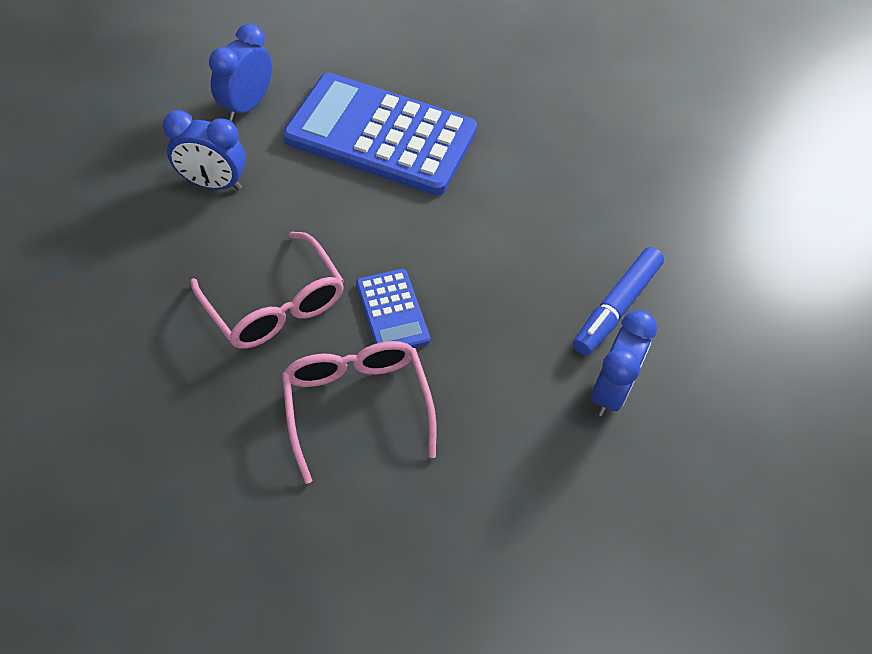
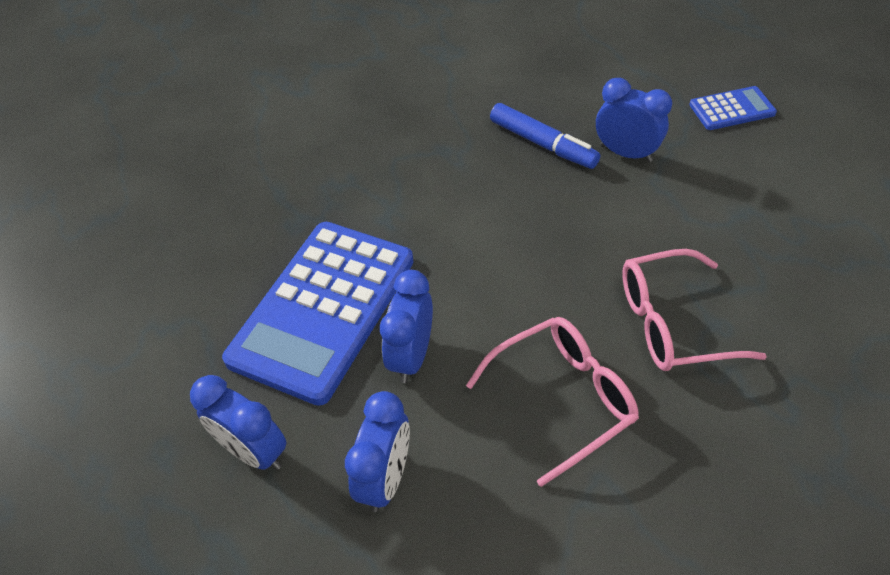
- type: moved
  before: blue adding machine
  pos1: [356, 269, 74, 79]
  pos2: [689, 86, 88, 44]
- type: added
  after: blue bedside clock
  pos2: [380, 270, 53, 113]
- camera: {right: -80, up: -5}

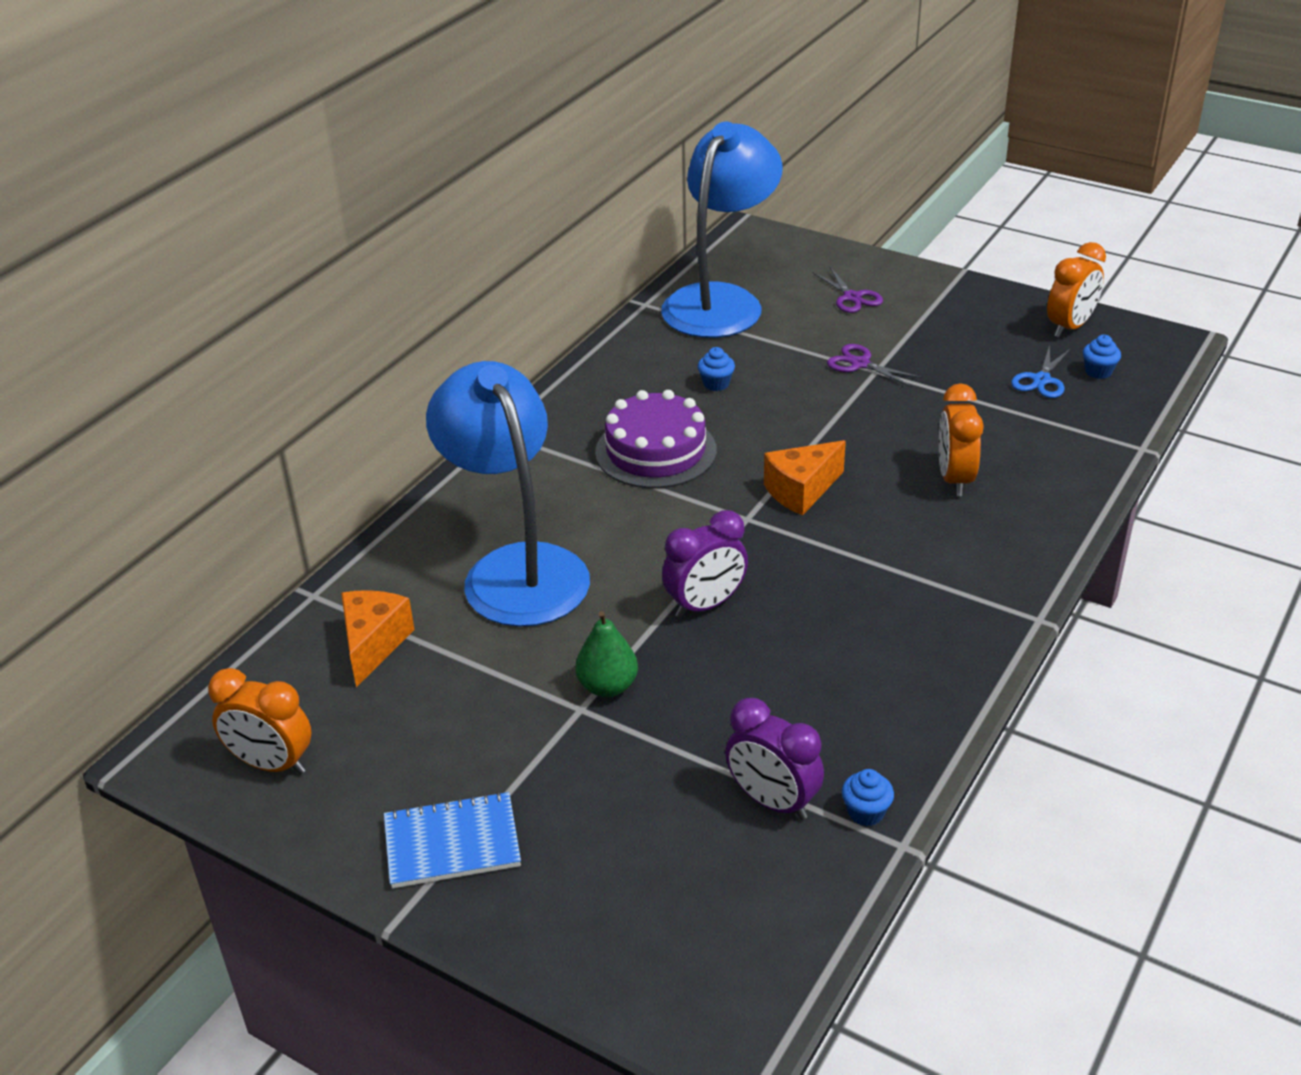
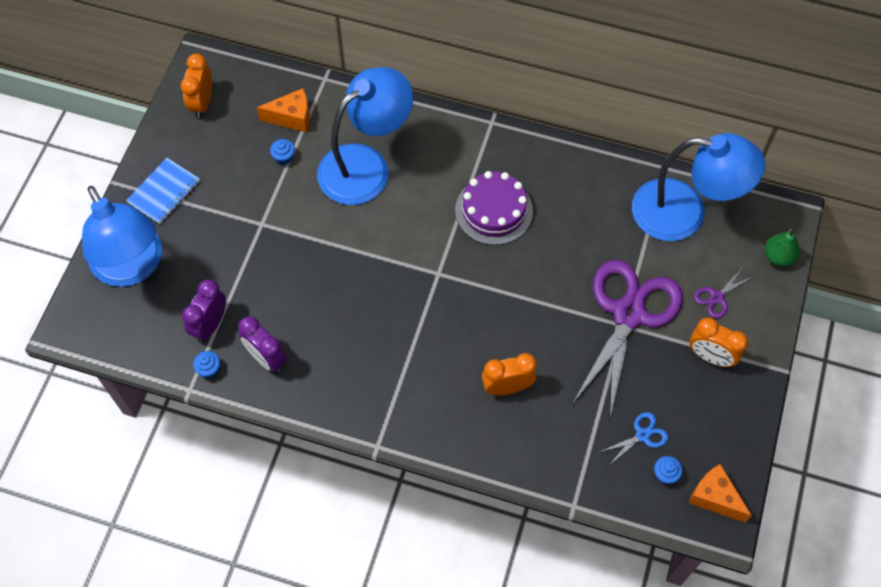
- type: moved
  before: orange bedside clock
  pos1: [1047, 242, 59, 95]
  pos2: [690, 318, 58, 49]
- type: resized
  before: royal purple scissors
  pos1: [827, 344, 95, 43]
  pos2: [572, 260, 111, 158]
  scale: 2.5
- type: turned
  before: blue scissors
  pos1: [1011, 345, 60, 53]
  pos2: [600, 412, 68, 53]
  turn: 135
- type: moved
  before: blue cupcake
  pos1: [698, 347, 37, 44]
  pos2: [270, 139, 25, 26]
- type: moved
  before: orange cheese wedge
  pos1: [764, 440, 82, 75]
  pos2: [689, 464, 63, 59]
- type: moved
  before: royal purple bedside clock
  pos1: [662, 510, 86, 108]
  pos2: [238, 316, 49, 56]
- type: moved
  before: leaf-green toy pear
  pos1: [575, 611, 63, 86]
  pos2: [765, 229, 35, 38]
- type: turned
  before: blue notebook
  pos1: [384, 791, 137, 97]
  pos2: [126, 158, 74, 66]
  turn: 60
- type: added
  after: blue reading lamp
  pos2: [82, 186, 80, 101]
- camera: {right: 75, up: 25}

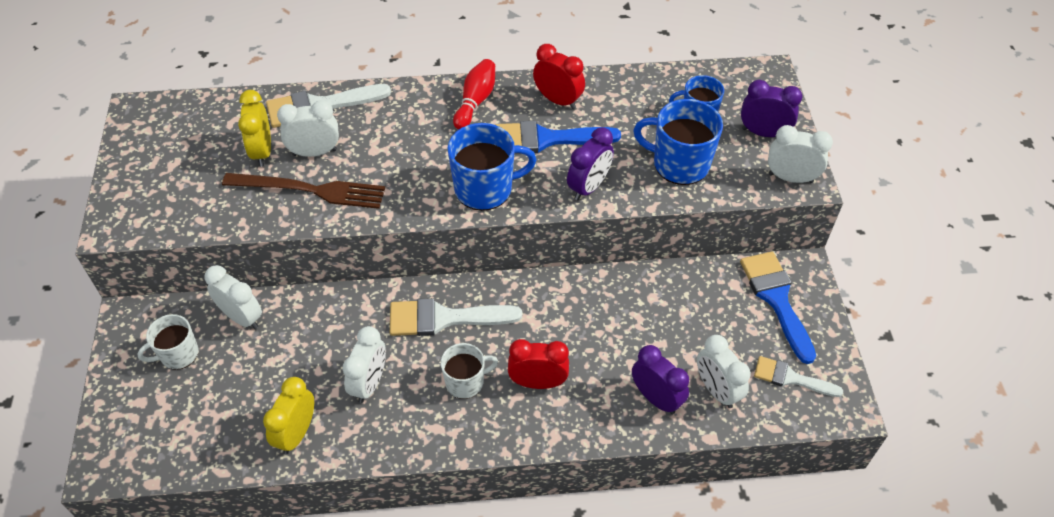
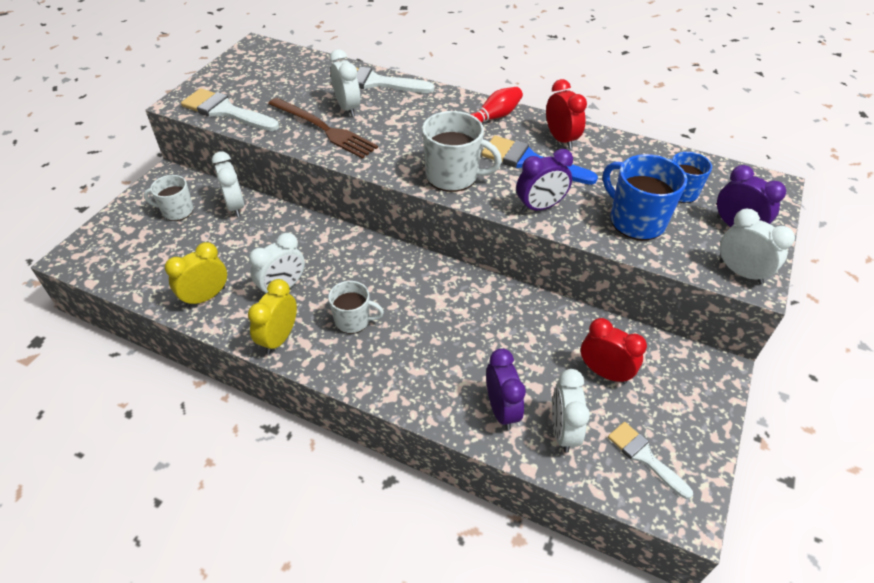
- type: moved
  before: yellow bedside clock
  pos1: [238, 90, 33, 77]
  pos2: [248, 279, 49, 75]
- type: turned
  before: snow-white bedside clock
  pos1: [277, 100, 62, 57]
  pos2: [330, 49, 30, 68]
  turn: 45
- type: recoloured
  before: blue coffee mug
  after: snow-white coffee mug
  pos1: [448, 123, 89, 88]
  pos2: [422, 111, 80, 81]
- type: removed
  before: blue brush
  pos1: [740, 252, 76, 112]
- type: moved
  before: snow-white brush
  pos1: [390, 298, 132, 38]
  pos2: [181, 88, 98, 43]
- type: moved
  before: crimson bedside clock
  pos1: [508, 339, 61, 50]
  pos2: [581, 318, 66, 66]
- camera: {right: 30, up: -5}

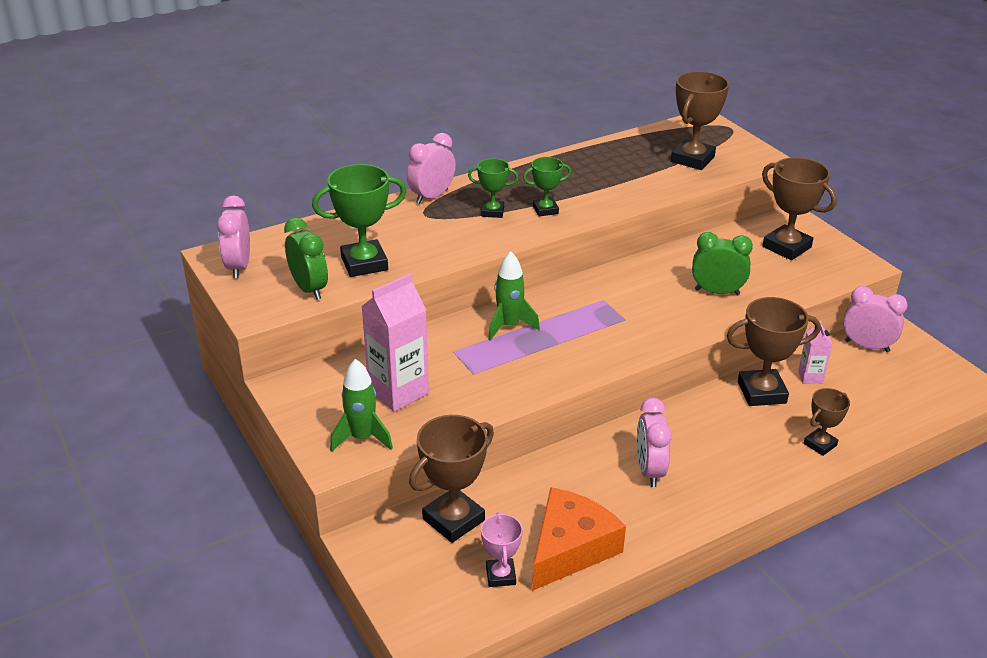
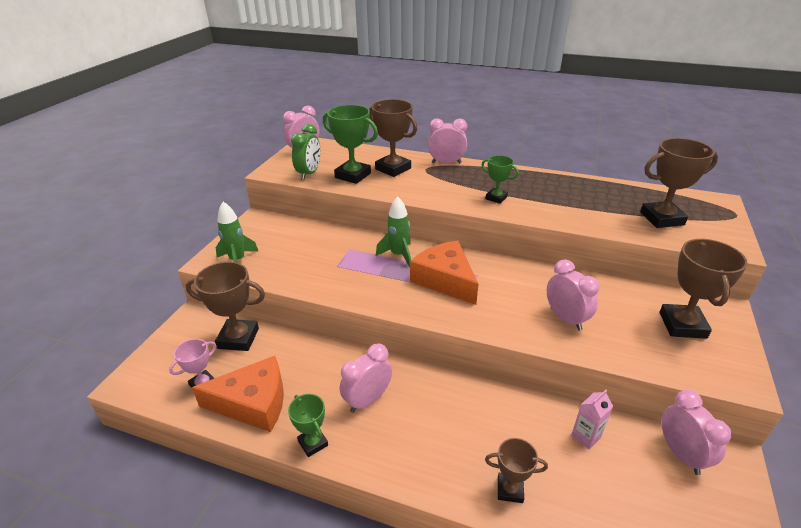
- type: moved
  before: leaf-green trophy
  pos1: [468, 158, 51, 60]
  pos2: [288, 394, 40, 63]
- type: recoloured
  before: leaf-green bedside clock
  after: pink bedside clock
  pos1: [692, 232, 61, 63]
  pos2: [547, 259, 52, 71]
- type: removed
  before: pink carton
  pos1: [361, 273, 68, 139]
- type: moved
  before: brown trophy
  pos1: [727, 297, 94, 109]
  pos2: [369, 99, 48, 78]
- type: added
  after: orange cheese wedge
  pos2: [410, 241, 69, 64]
- camera: {right: 50, up: 0}

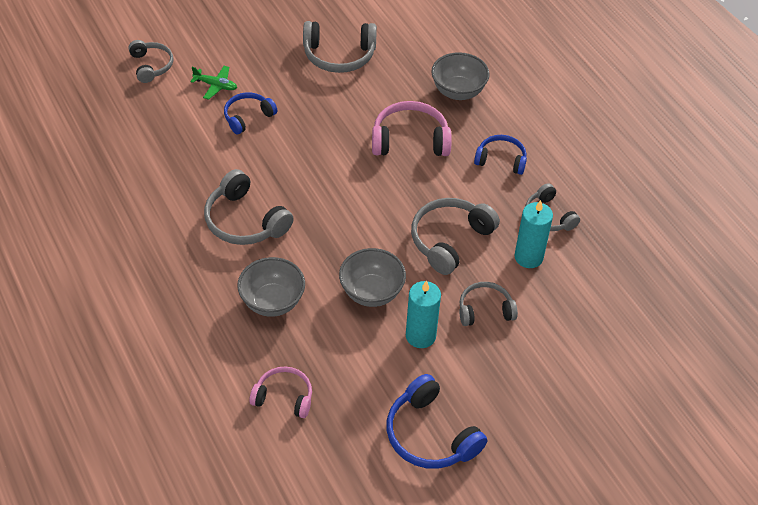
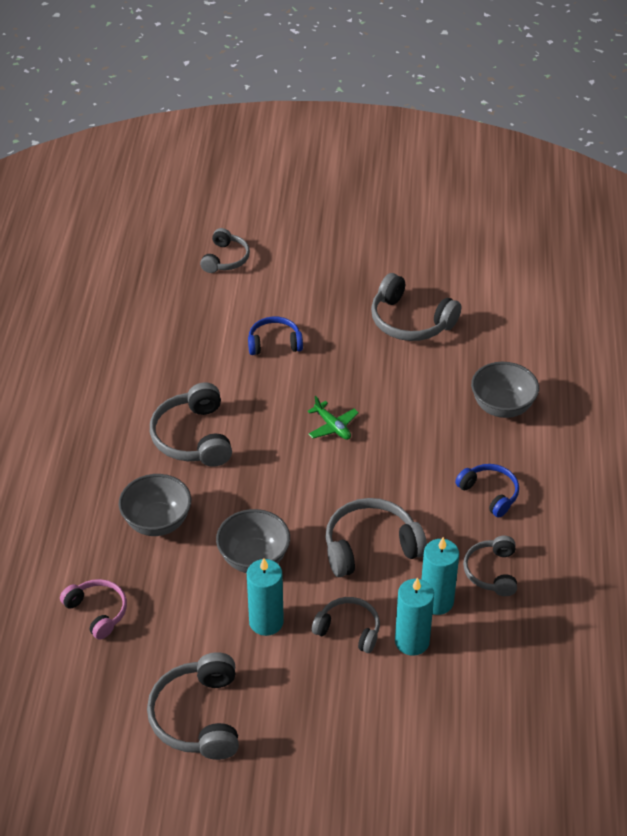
- type: moved
  before: leaf-green toy plane
  pos1: [190, 66, 47, 34]
  pos2: [308, 396, 51, 44]
- type: removed
  before: pink over-ear headphones
  pos1: [372, 101, 80, 55]
- type: recoloured
  before: blue over-ear headphones
  after: gray over-ear headphones
  pos1: [387, 374, 100, 95]
  pos2: [147, 652, 92, 108]
- type: added
  after: aqua wax candle
  pos2: [395, 577, 39, 79]
- camera: {right: 35, up: -5}

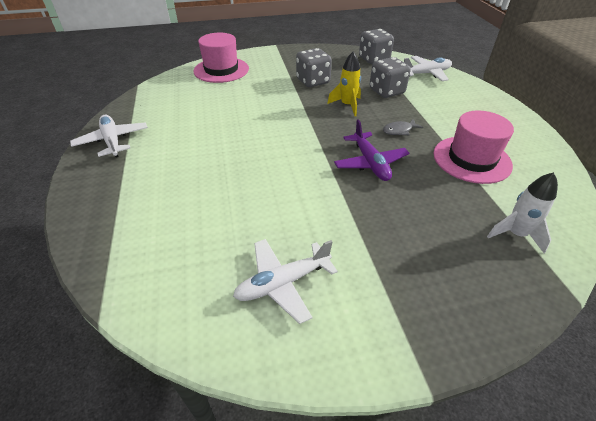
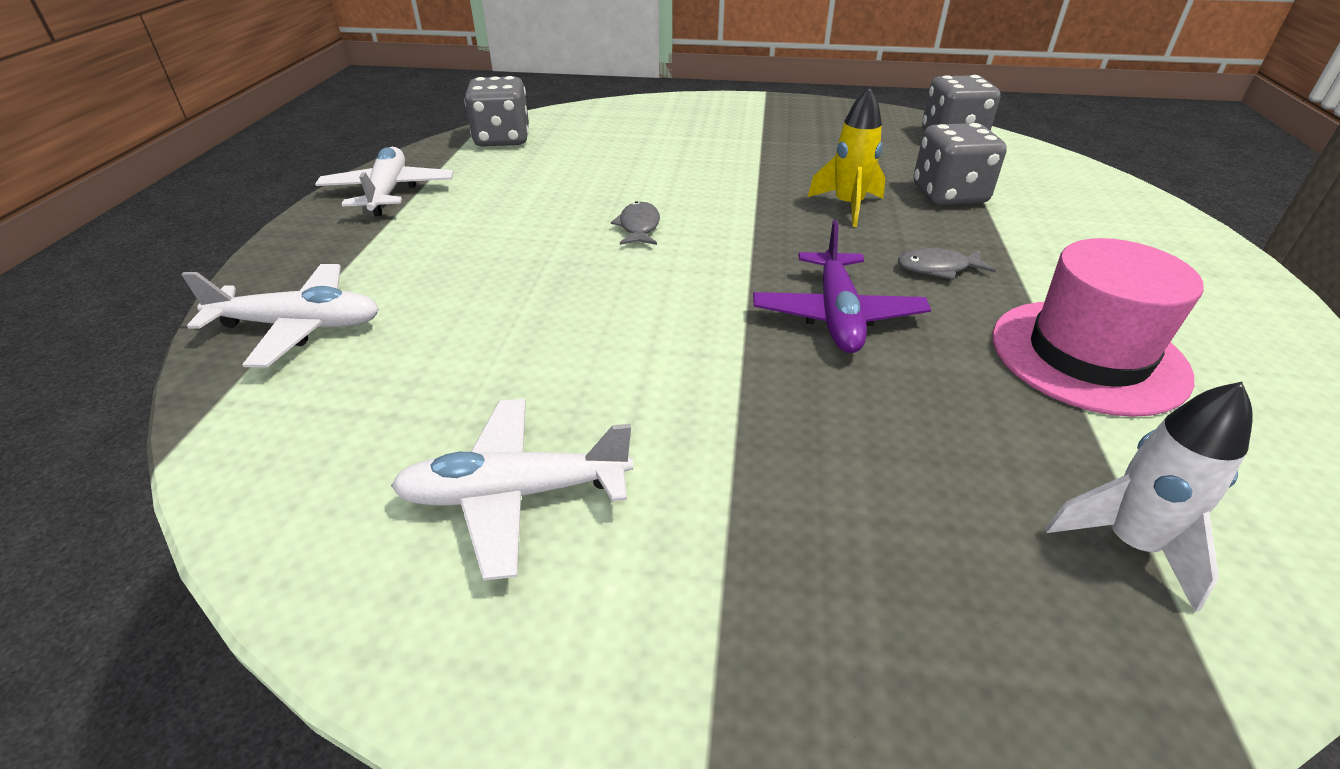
- type: removed
  before: pink hat
  pos1: [194, 33, 55, 50]
- type: moved
  before: gray dice
  pos1: [296, 48, 36, 39]
  pos2: [464, 76, 65, 70]
- type: moved
  before: snow-white toy plane
  pos1: [404, 56, 48, 25]
  pos2: [181, 264, 198, 103]
- type: added
  after: gray fish
  pos2: [611, 201, 49, 44]
- camera: {right: 20, up: -5}

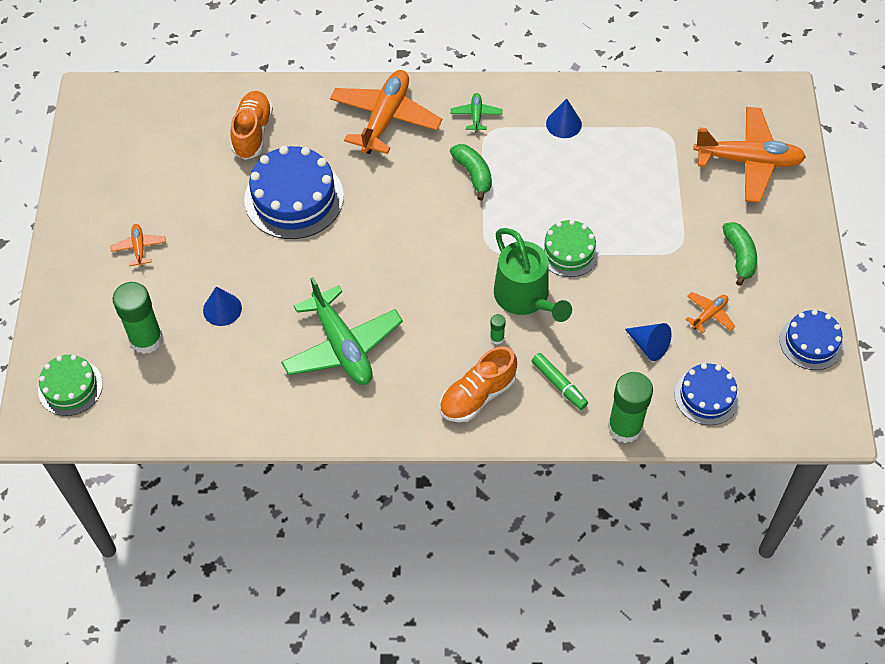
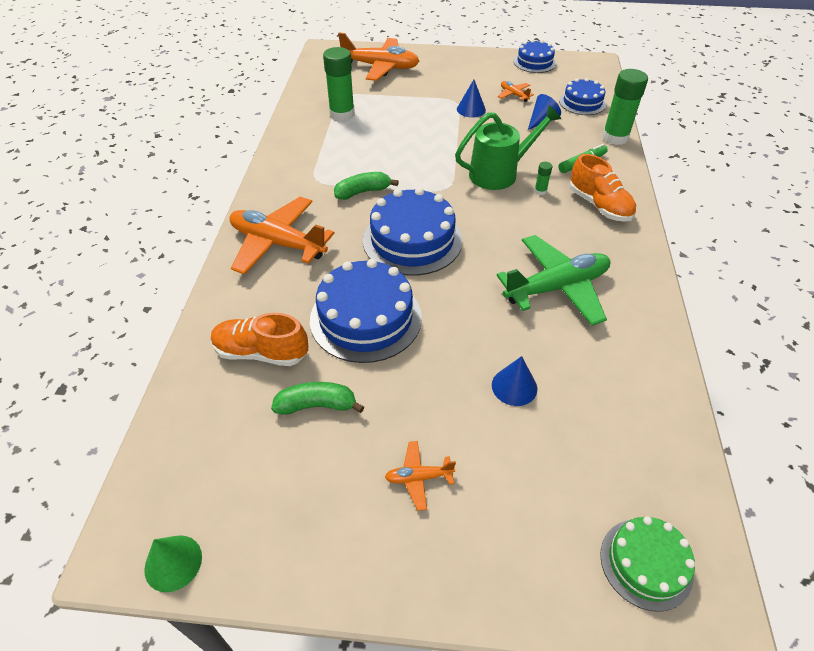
- type: removed
  before: leaf-green toy plane
  pos1: [451, 93, 51, 39]
- type: moved
  before: blue cone shape
  pos1: [546, 99, 36, 39]
  pos2: [457, 80, 29, 38]
- type: turned
  before: orange toy plane
  pos1: [693, 107, 113, 96]
  pos2: [338, 33, 81, 48]
  turn: 90
- type: removed
  before: leaf-green layer cake
  pos1: [539, 220, 60, 57]
- type: moved
  before: leaf-green banana
  pos1: [723, 222, 34, 64]
  pos2: [271, 382, 93, 33]
- type: moved
  before: leaf-green glue
  pos1: [112, 282, 51, 72]
  pos2: [323, 47, 32, 74]
- type: added
  after: blue layer cake
  pos2: [363, 187, 99, 89]
- type: added
  after: leaf-green cone shape
  pos2: [144, 535, 58, 57]
- camera: {right: -85, up: -10}

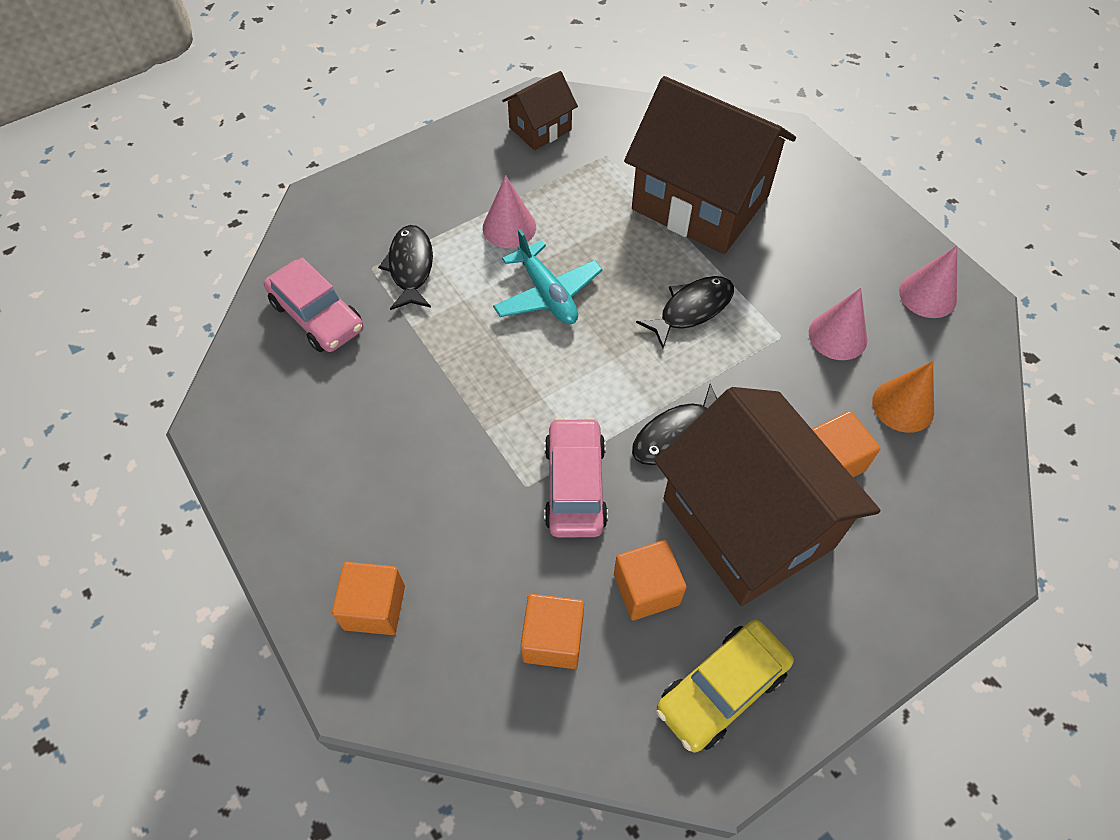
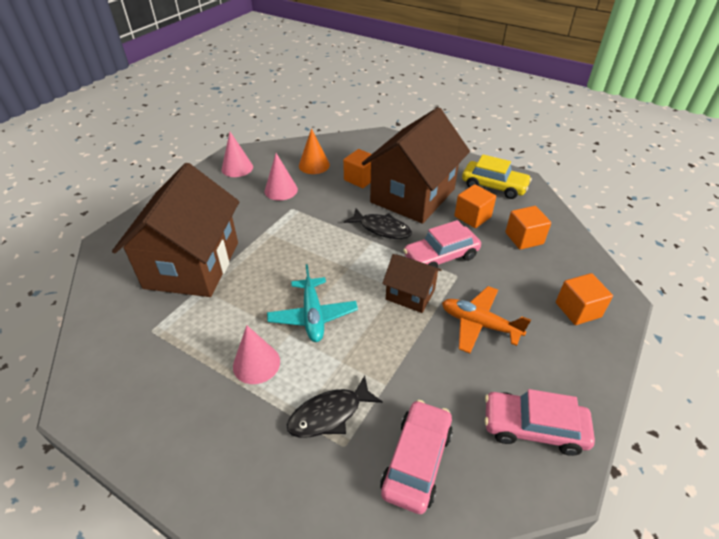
- type: moved
  before: brown toy house
  pos1: [502, 71, 76, 79]
  pos2: [382, 254, 60, 59]
- type: turned
  before: aqua toy plane
  pos1: [493, 229, 110, 96]
  pos2: [267, 264, 91, 78]
  turn: 135
- type: removed
  before: black fish
  pos1: [636, 276, 98, 72]
- type: added
  after: orange toy plane
  pos2: [442, 286, 89, 68]
- type: added
  after: pink car
  pos2: [485, 389, 110, 67]
- camera: {right: -115, up: -15}

